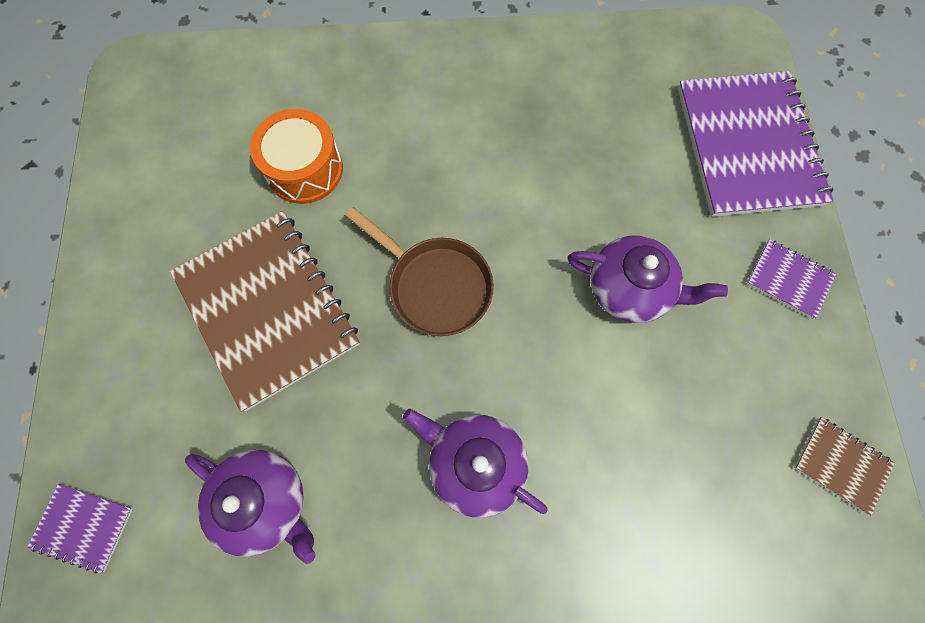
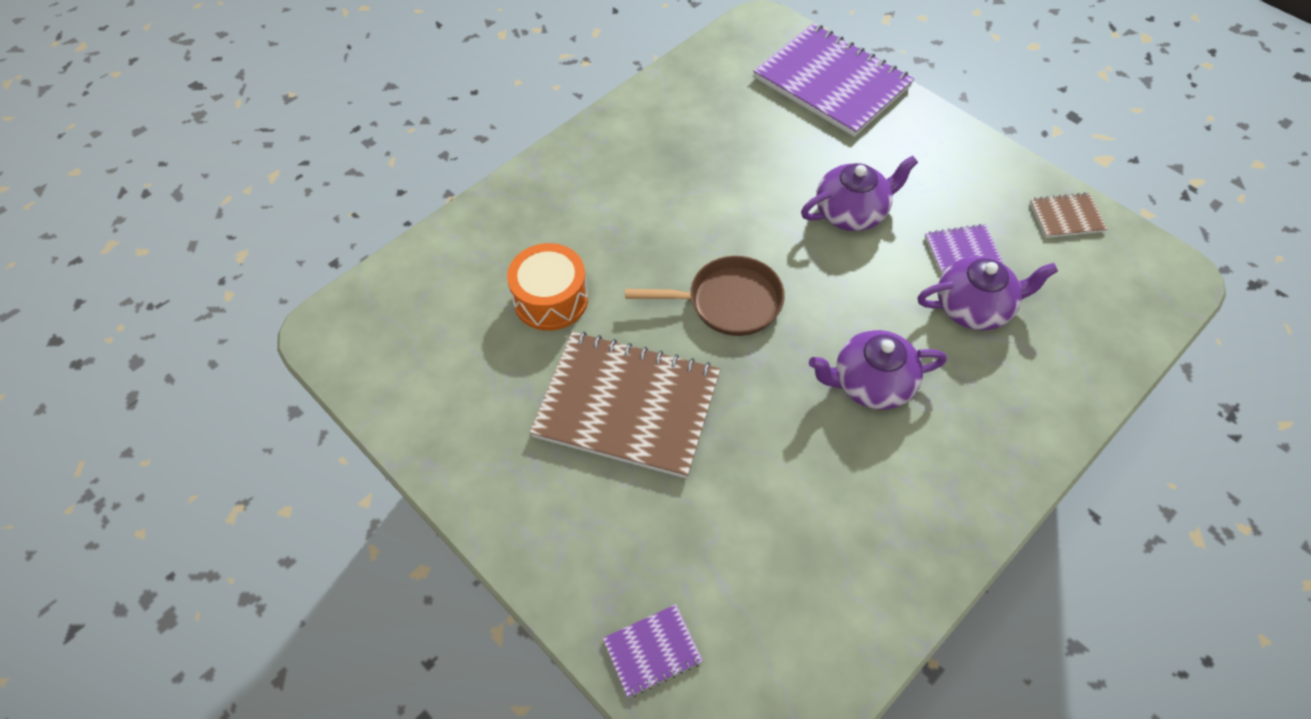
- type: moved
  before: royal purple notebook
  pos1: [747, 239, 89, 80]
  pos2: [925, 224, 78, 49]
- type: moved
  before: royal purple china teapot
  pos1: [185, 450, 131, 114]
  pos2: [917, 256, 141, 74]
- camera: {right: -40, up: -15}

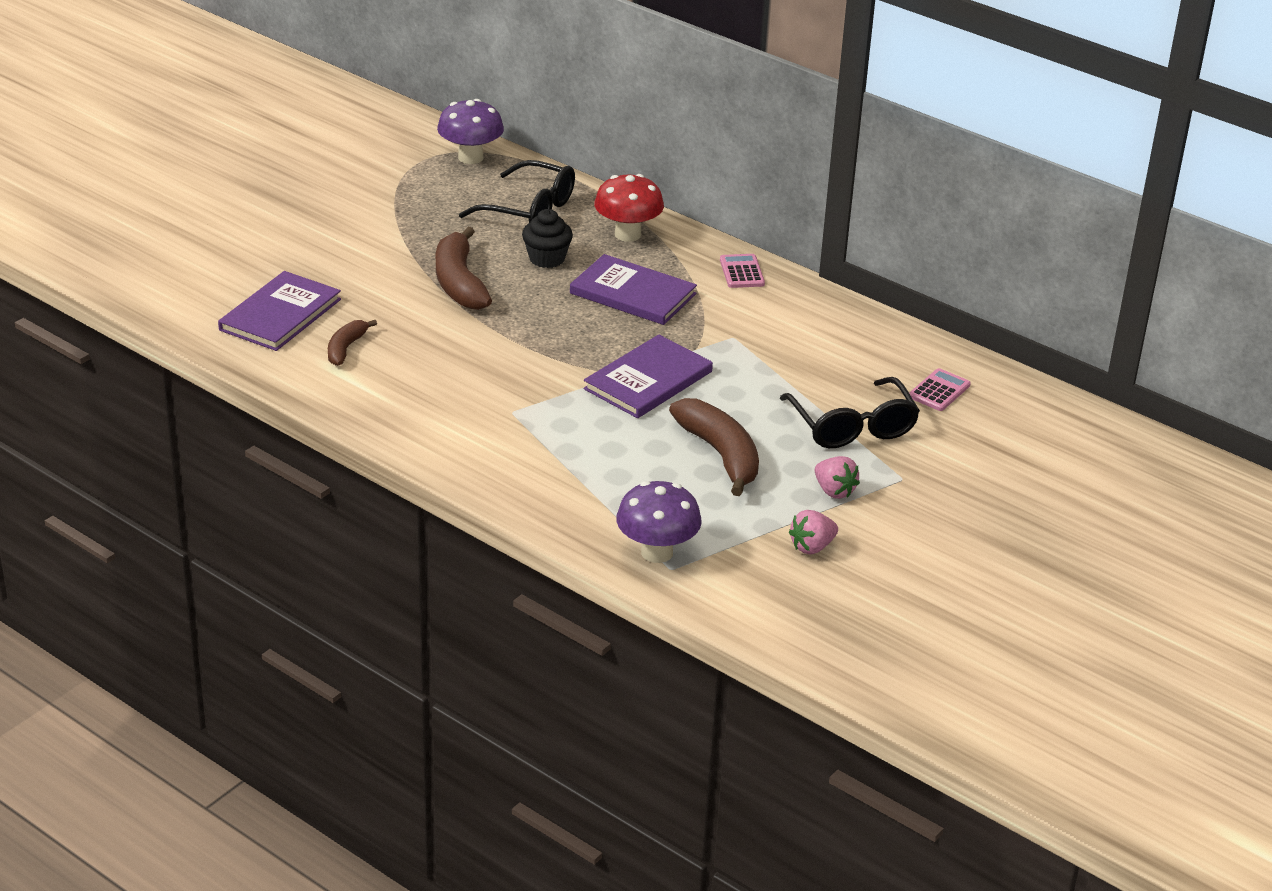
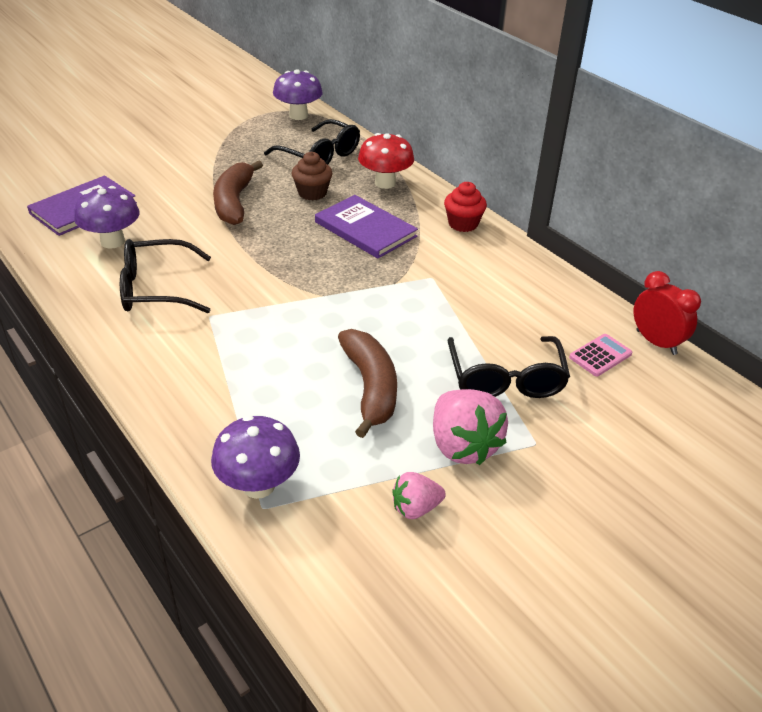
- type: recoloured
  before: black cupcake
  after: brown cupcake
  pos1: [522, 209, 51, 59]
  pos2: [292, 152, 41, 49]
- type: replaced
  before: pink adding machine
  after: crimson cupcake
  pos1: [720, 254, 45, 34]
  pos2: [444, 182, 43, 50]
- type: replaced
  before: brown banana
  after: royal purple fungus
  pos1: [328, 320, 49, 46]
  pos2: [74, 186, 66, 63]
- type: removed
  before: royal purple hardcover
  pos1: [584, 334, 129, 84]
- type: resized
  before: pink strawberry
  pos1: [815, 456, 45, 43]
  pos2: [433, 389, 75, 76]
  scale: 1.75
- type: added
  after: black glasses
  pos2: [120, 239, 91, 74]
- type: added
  after: crimson bedside clock
  pos2: [634, 271, 67, 84]
- camera: {right: 15, up: 5}

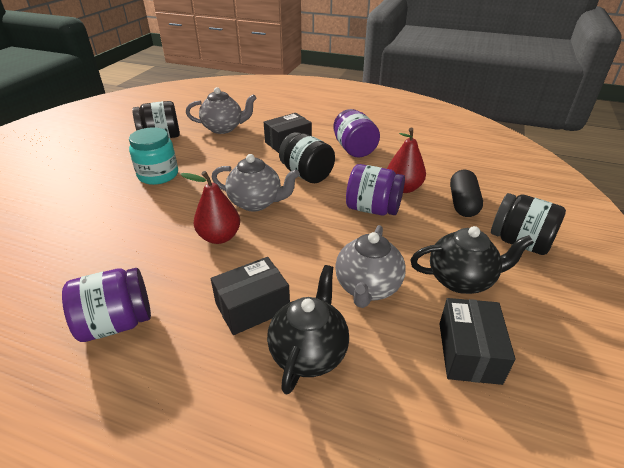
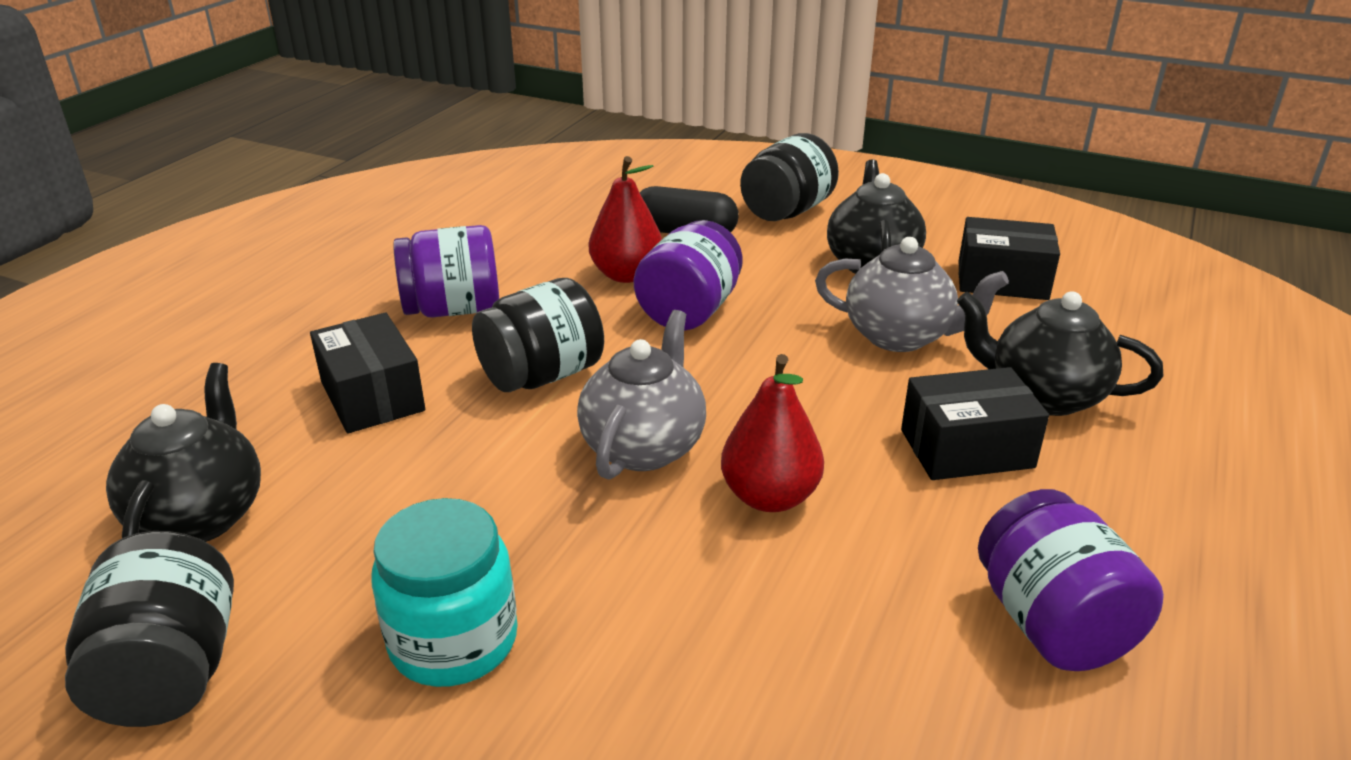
- type: recoloured
  before: gray china teapot
  after: black china teapot
  pos1: [186, 87, 71, 47]
  pos2: [106, 363, 155, 179]
- type: turned
  before: black package
  pos1: [211, 257, 79, 78]
  pos2: [901, 367, 148, 113]
  turn: -75
- camera: {right: -85, up: -5}

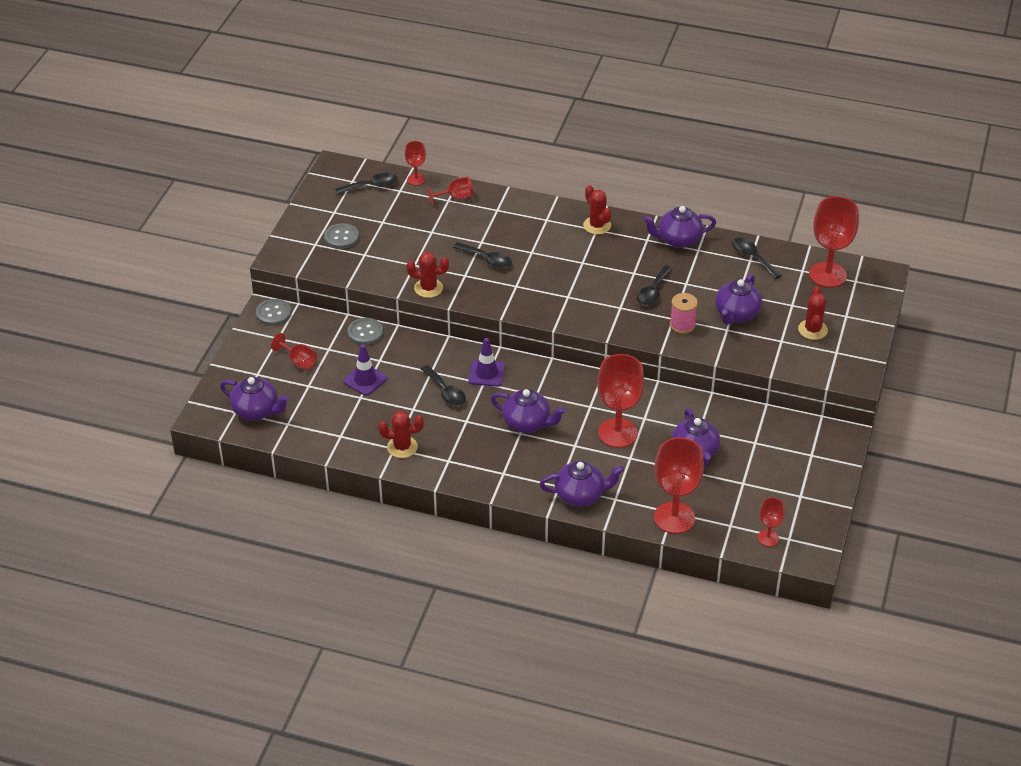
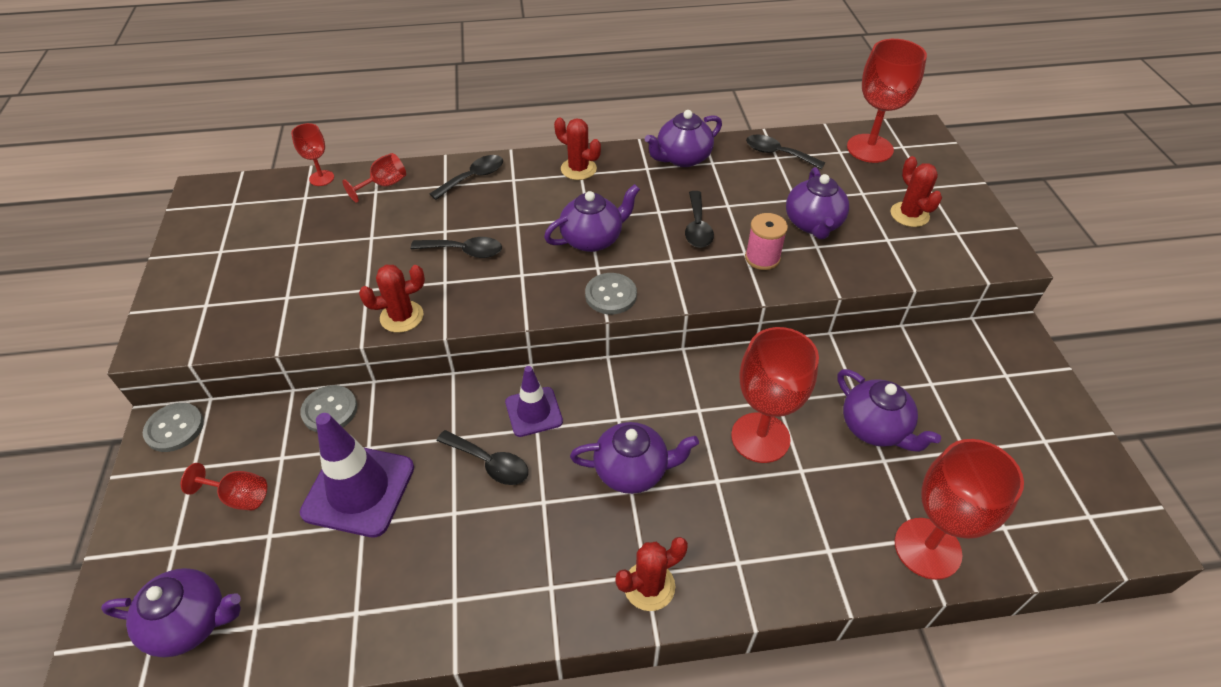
- type: moved
  before: black spoon
  pos1: [335, 173, 62, 21]
  pos2: [430, 155, 73, 45]
- type: moved
  before: gray button
  pos1: [324, 223, 35, 26]
  pos2: [585, 273, 52, 41]
- type: resized
  before: royal purple traffic cone
  pos1: [343, 344, 44, 52]
  pos2: [300, 413, 114, 124]
  scale: 1.67
- type: moved
  before: crimson saguaro cactus
  pos1: [379, 411, 45, 47]
  pos2: [616, 537, 72, 74]
- type: moved
  before: royal purple china teapot
  pos1: [540, 461, 84, 46]
  pos2: [544, 184, 96, 68]
- type: removed
  before: crimson goblet
  pos1: [758, 497, 27, 50]
- camera: {right: -25, up: 5}

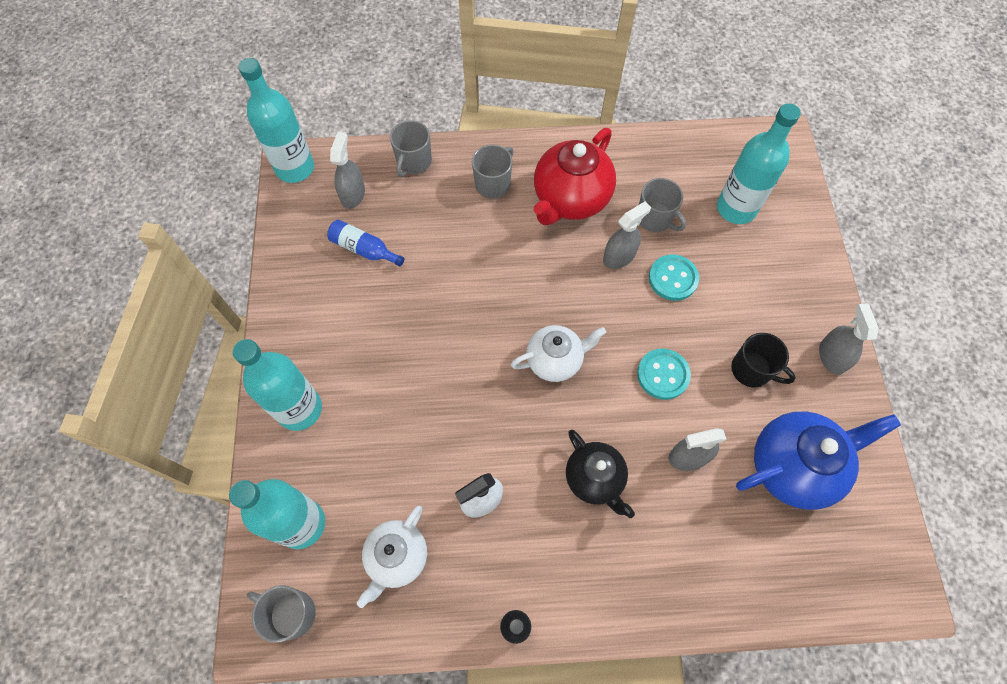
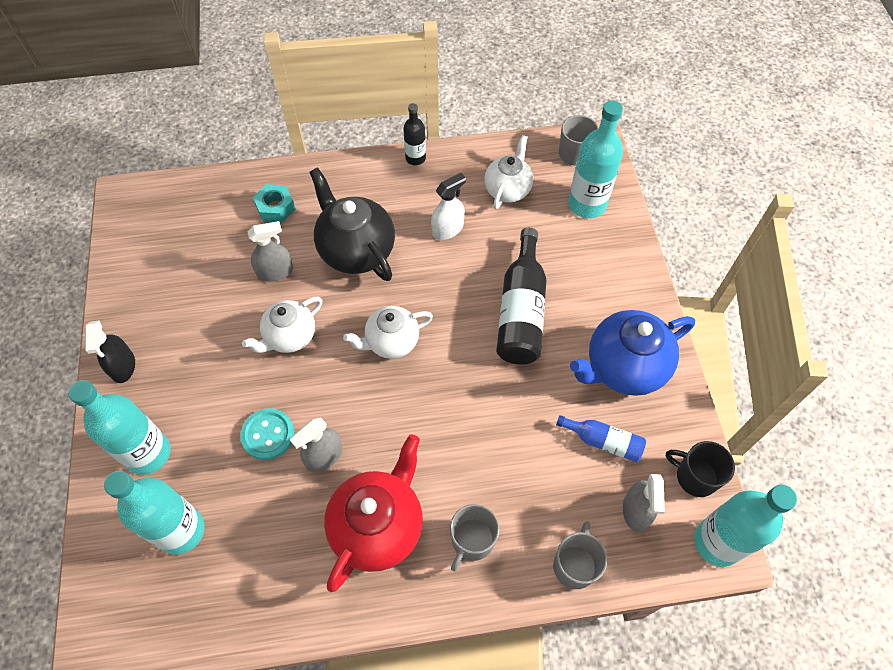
- type: removed
  before: gray coffee mug
  pos1: [639, 178, 47, 54]
- type: recoloured
  before: gray spray cleaner
  after: black spray cleaner
  pos1: [819, 303, 60, 72]
  pos2: [85, 321, 50, 62]
- type: moved
  before: black coffee mug
  pos1: [731, 333, 65, 54]
  pos2: [666, 441, 69, 56]
- type: moved
  before: aqua flask
  pos1: [233, 339, 89, 92]
  pos2: [68, 380, 103, 95]
- type: replaced
  before: aqua button
  after: snow-white china teapot
  pos1: [637, 349, 54, 51]
  pos2: [242, 297, 80, 56]
- type: moved
  before: blue china teapot
  pos1: [736, 411, 165, 99]
  pos2: [570, 310, 125, 86]
- type: resized
  before: black china teapot
  pos1: [566, 430, 69, 88]
  pos2: [310, 167, 85, 114]
  scale: 1.56
- type: added
  after: aqua hexagon nut
  pos2: [253, 184, 43, 39]
- type: added
  after: black flask
  pos2: [496, 228, 50, 137]
- camera: {right: 175, up: -5}

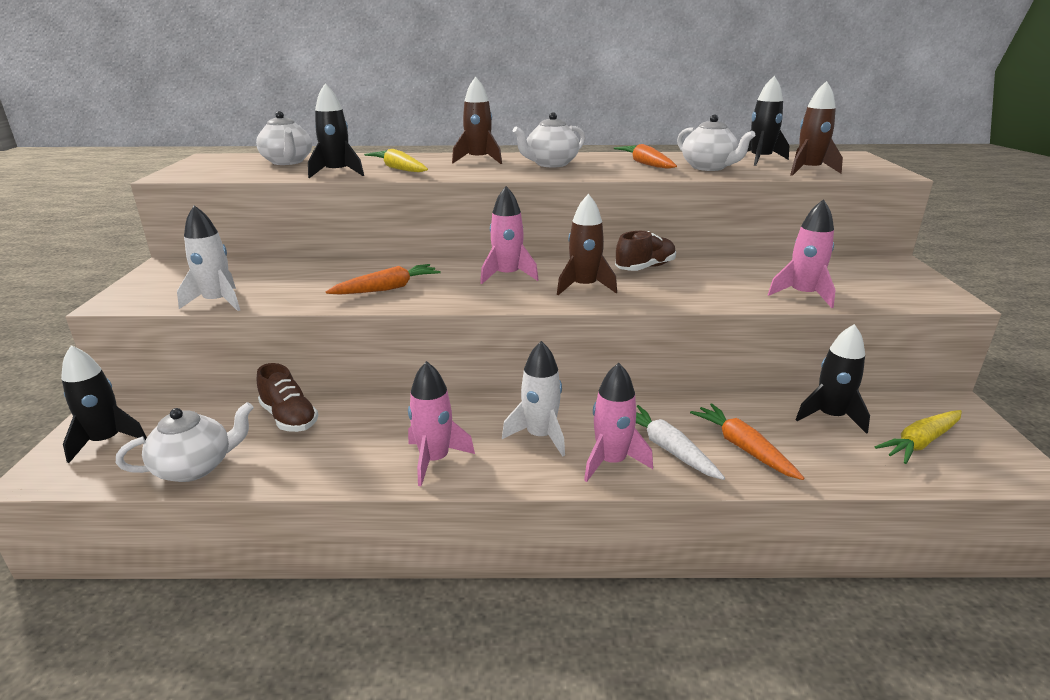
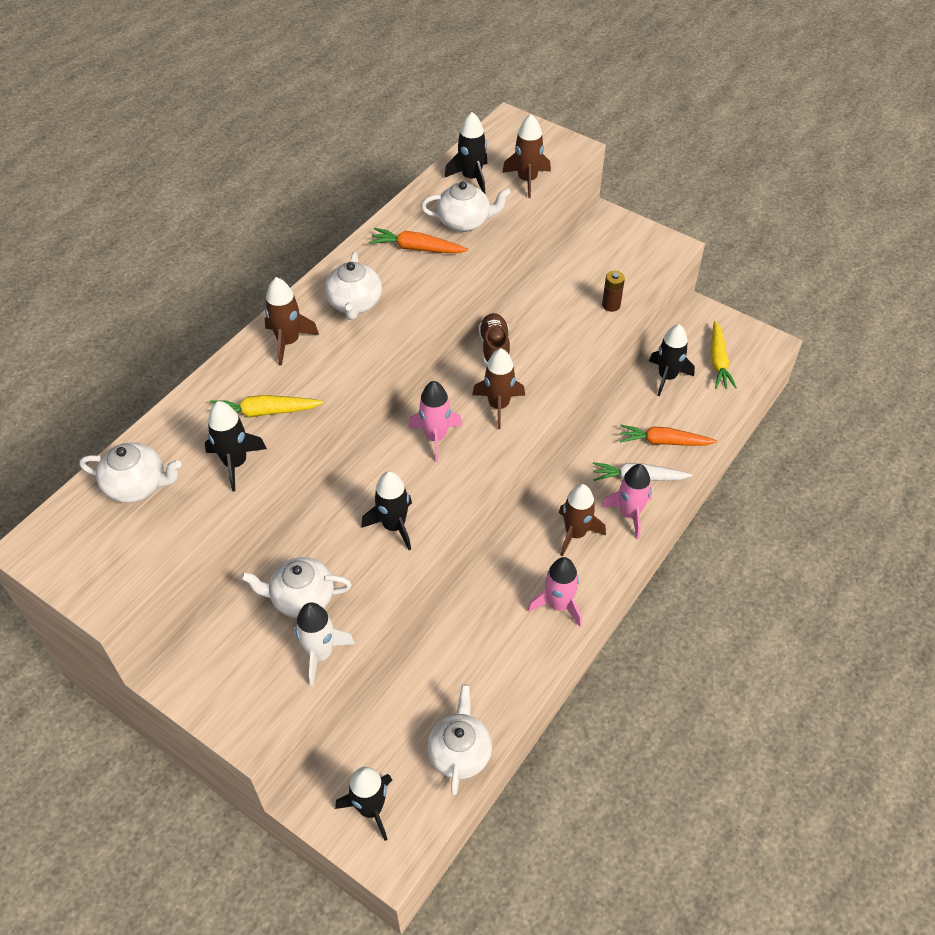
- type: replaced
  before: pink toy rocket
  after: brown AA battery
  pos1: [768, 199, 68, 109]
  pos2: [602, 271, 23, 41]
- type: replaced
  before: orange root vegetable
  after: black toy rocket
  pos1: [325, 264, 116, 31]
  pos2: [361, 471, 51, 79]
- type: recoloured
  before: snow-white toy rocket
  after: brown toy rocket
  pos1: [502, 341, 63, 116]
  pos2: [559, 484, 47, 72]
- type: removed
  before: brown shoe
  pos1: [257, 363, 61, 69]
- type: added
  after: snow-white china teapot
  pos2: [241, 557, 111, 61]
- camera: {right: -55, up: 25}

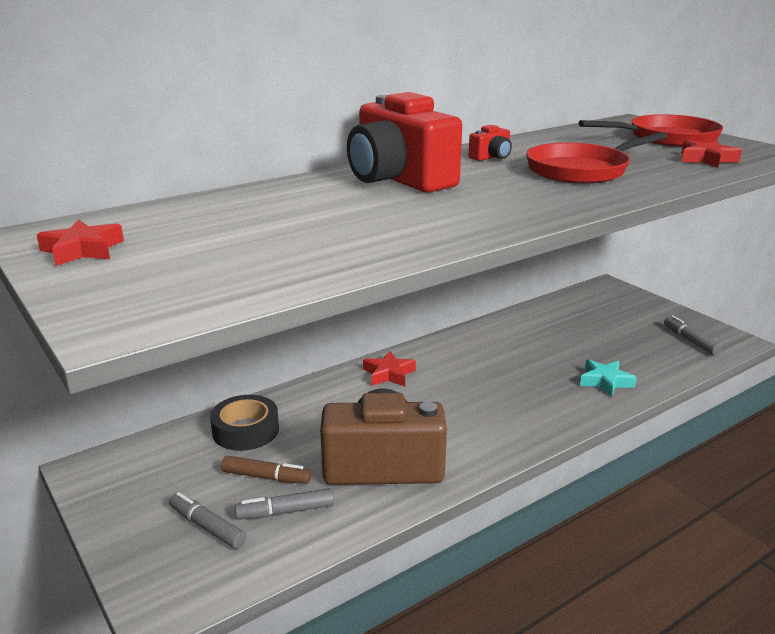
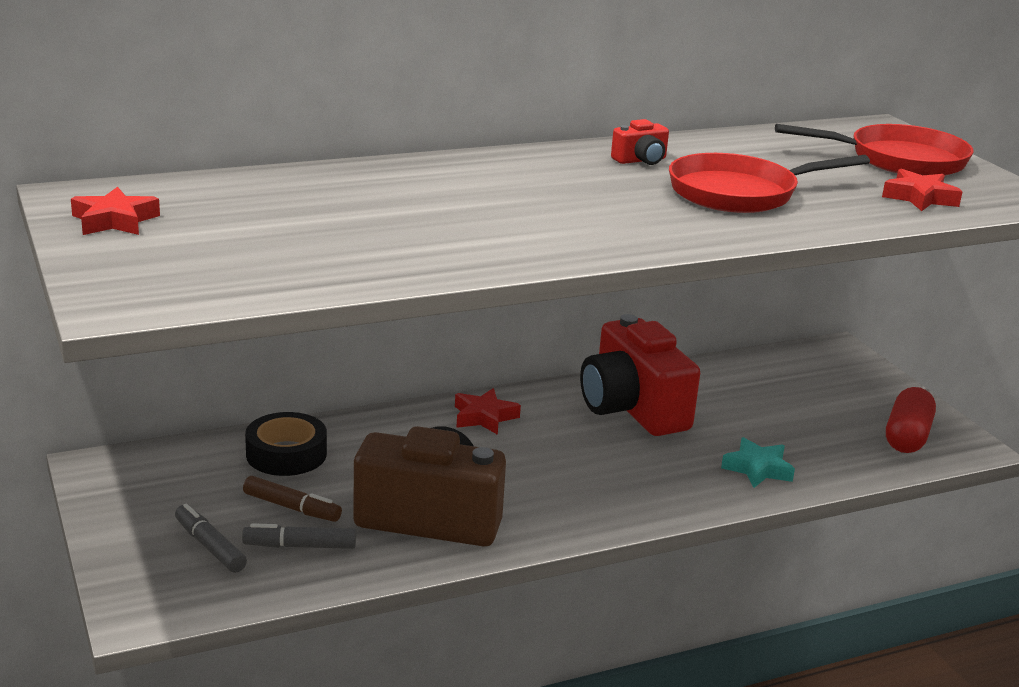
- type: moved
  before: crimson photo camera
  pos1: [347, 92, 115, 101]
  pos2: [580, 314, 120, 122]
- type: replaced
  before: gray marker pen
  after: crimson pill
  pos1: [664, 315, 58, 40]
  pos2: [886, 387, 50, 66]
- camera: {right: 10, up: 0}

